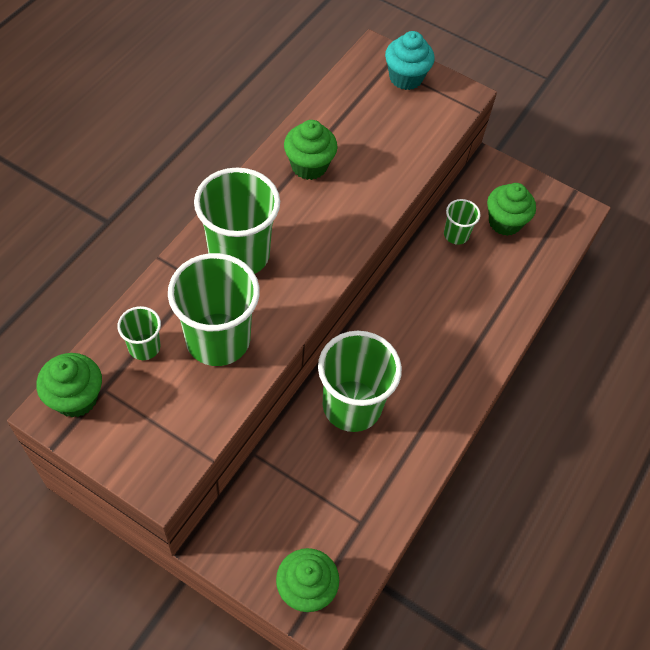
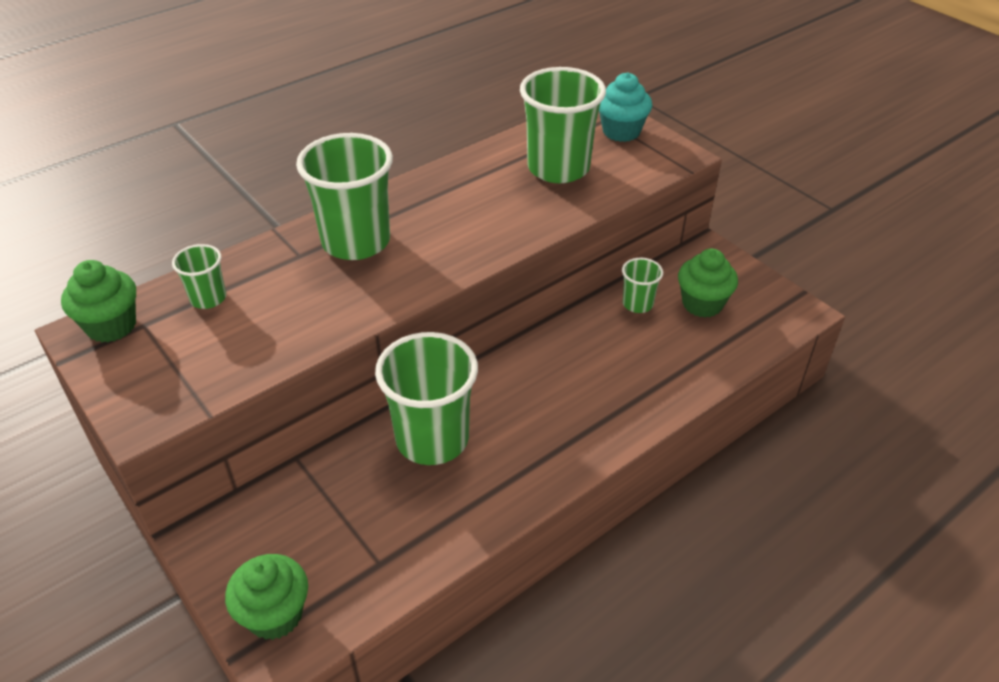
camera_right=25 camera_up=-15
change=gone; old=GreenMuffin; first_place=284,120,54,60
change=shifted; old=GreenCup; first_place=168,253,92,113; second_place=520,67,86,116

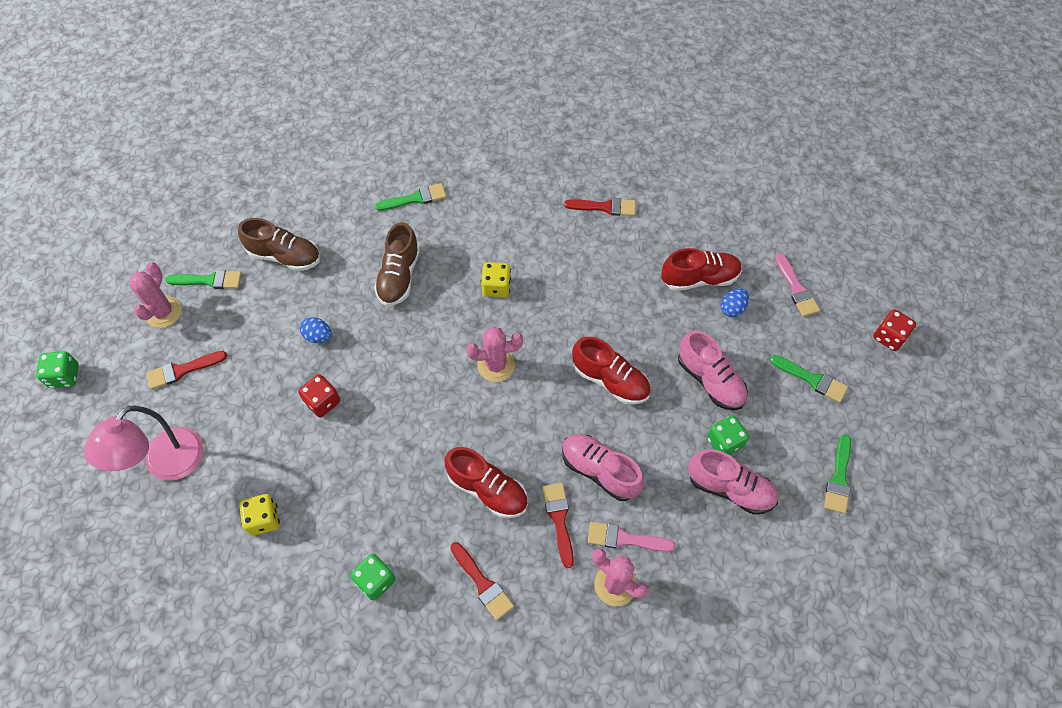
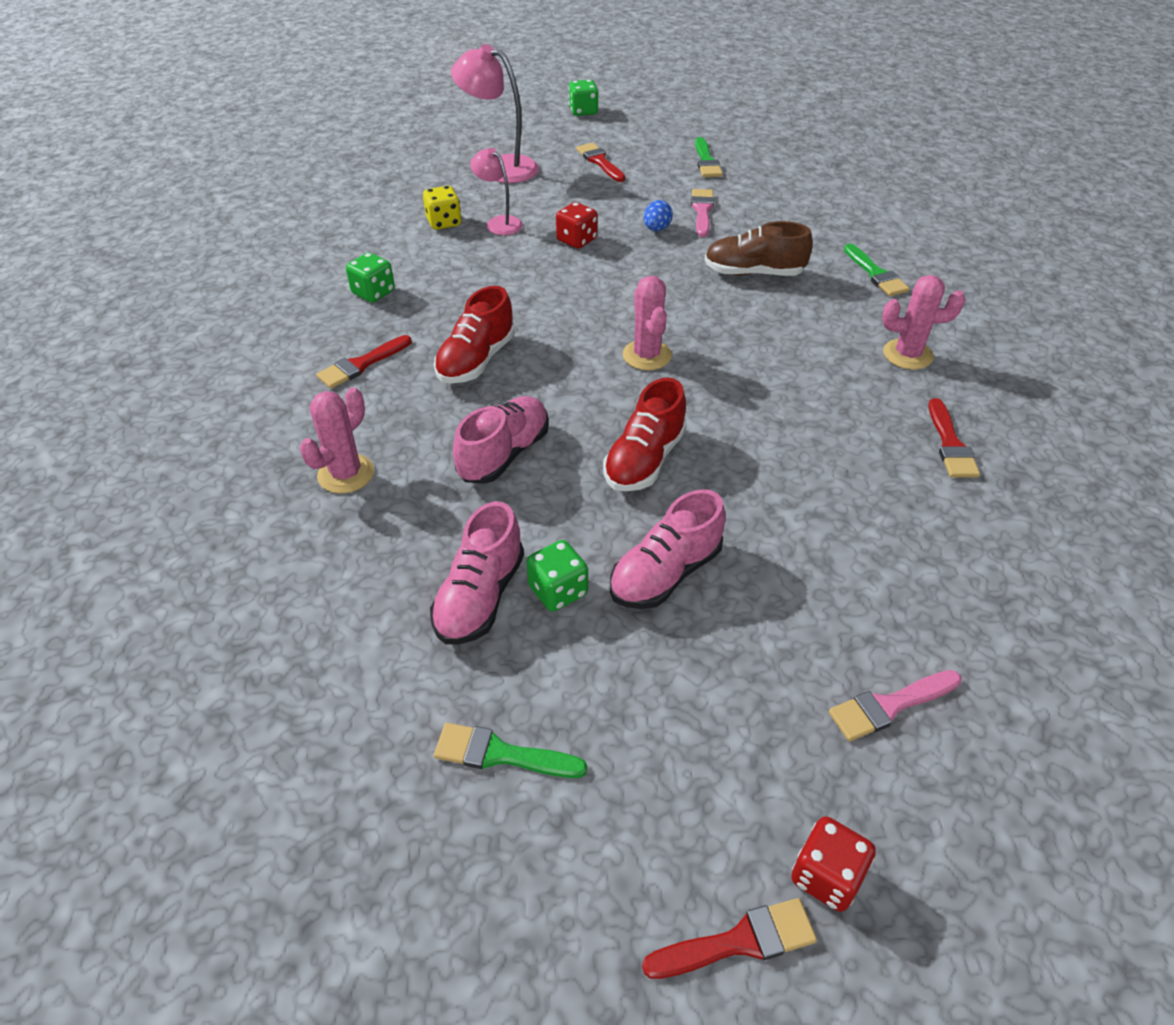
camera_right=85 camera_up=-15
change=gone; old=RussetLaceUpShoe; first_place=238,218,82,53
change=gone; old=GoldenDice; first_place=481,262,30,36
change=gone; old=RedLaceUpShoe; first_place=661,248,81,43
change=gone; old=CobaltToyEgg; first_place=721,288,28,29
change=gone; old=GreenPaintBrush; first_place=770,355,78,48
change=new; new=RosyDeskLamp; second_place=470,148,53,87
change=shifted; old=RosyCactus; first_place=130,262,52,66; second_place=882,275,83,95
change=shifted; old=RedPaintBrush; first_place=542,483,32,85; second_place=642,898,175,81
change=shifted; old=RosyPaintBrush; first_place=587,522,88,30; second_place=691,189,23,48

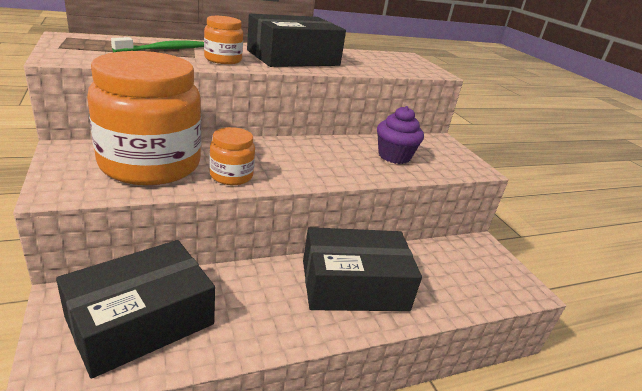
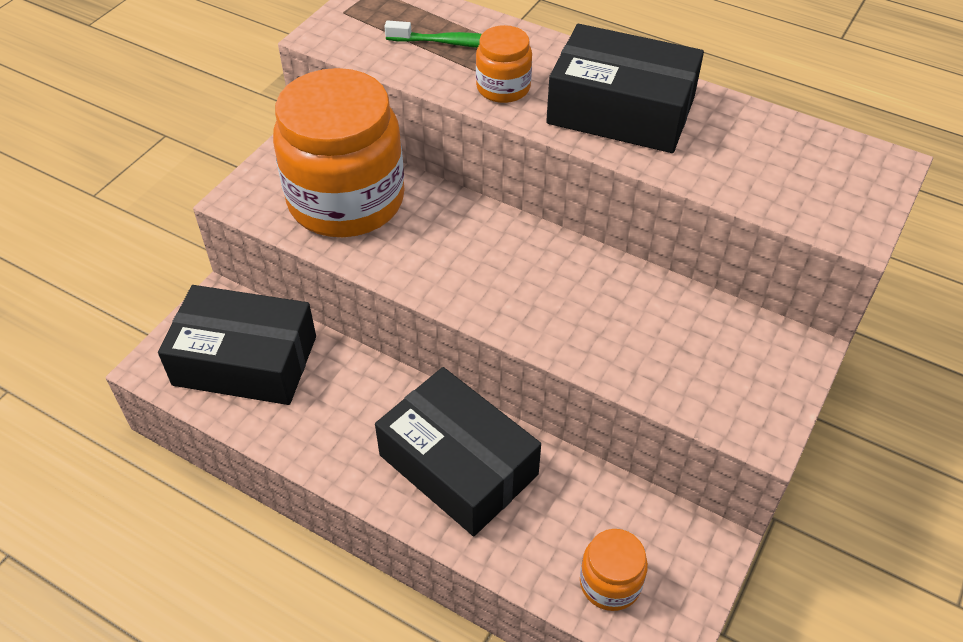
camera_right=55 camera_up=20
change=gone; old=RoyalPurpleMuffin; first_place=377,106,47,58
change=shifted; old=OrangePreserveJar; first_place=209,127,46,58; second_place=580,529,68,82

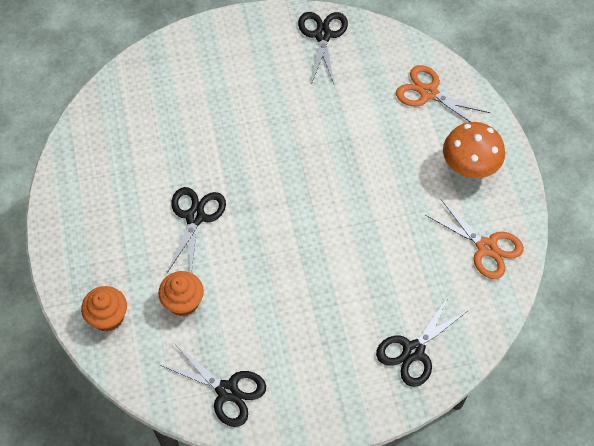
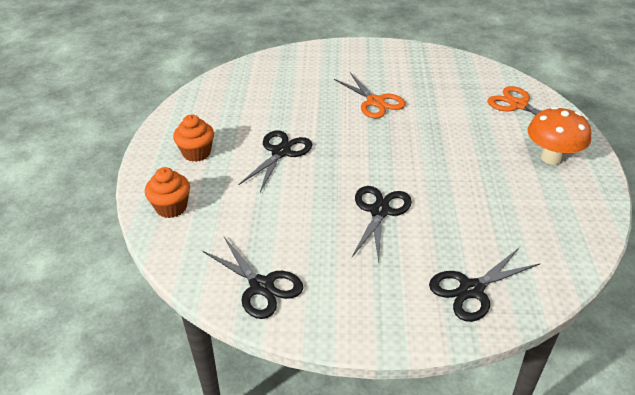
camera_right=15 camera_up=-20
change=shifted; old=OrangeMuffin; first_place=158,271,46,45; second_place=173,115,41,47
change=shifted; old=JetBlackPairOfScissors; first_place=298,12,50,72; second_place=352,186,60,76
change=shifted; old=OrangePairOfScissors; first_place=425,198,99,81; second_place=334,72,72,46

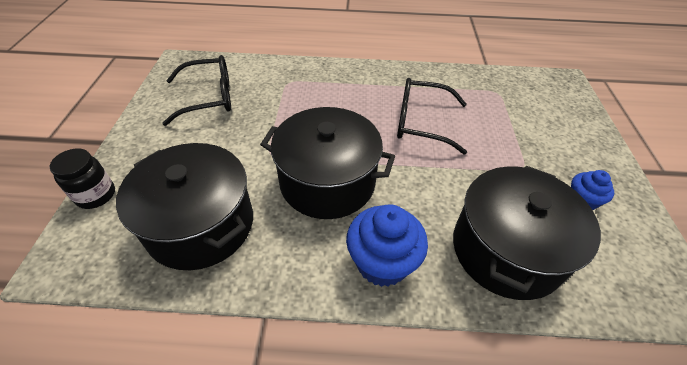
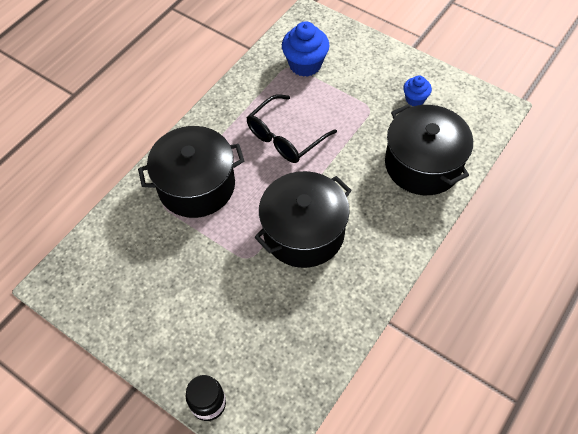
camera_right=-55 camera_up=10
change=gone; old=JetBlackSpectacles; first_place=162,55,69,71
change=shifted; old=JetBlackStockpot; first_place=116,143,137,127; second_place=138,126,106,92
change=shifted; old=CobaltMuffin; first_place=346,204,82,83; second_place=282,21,47,56

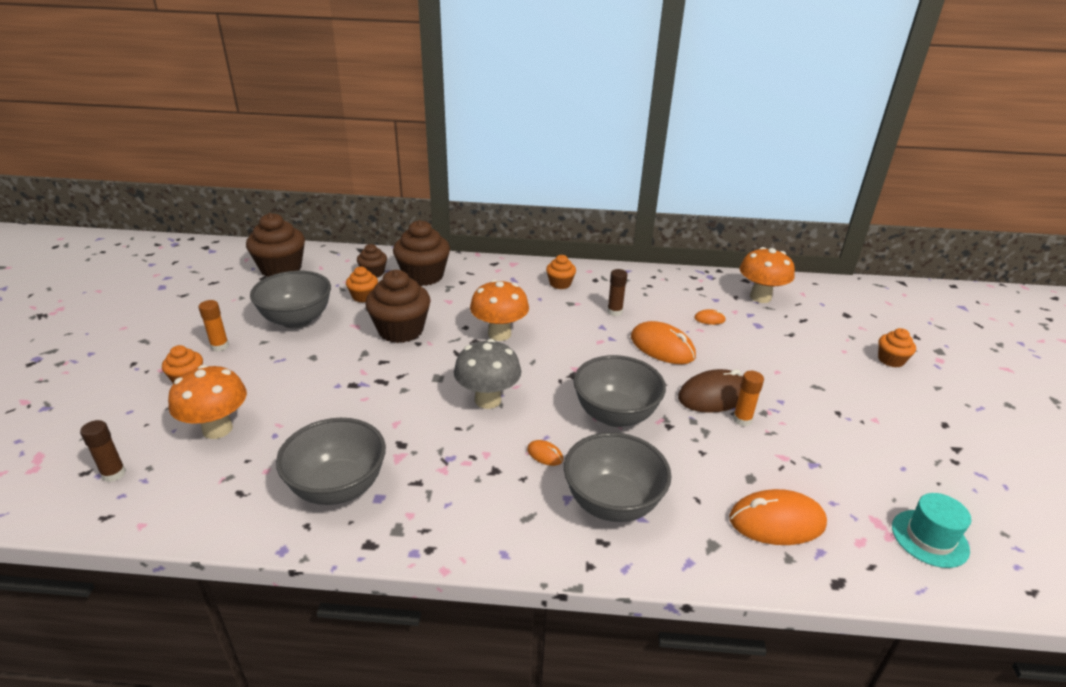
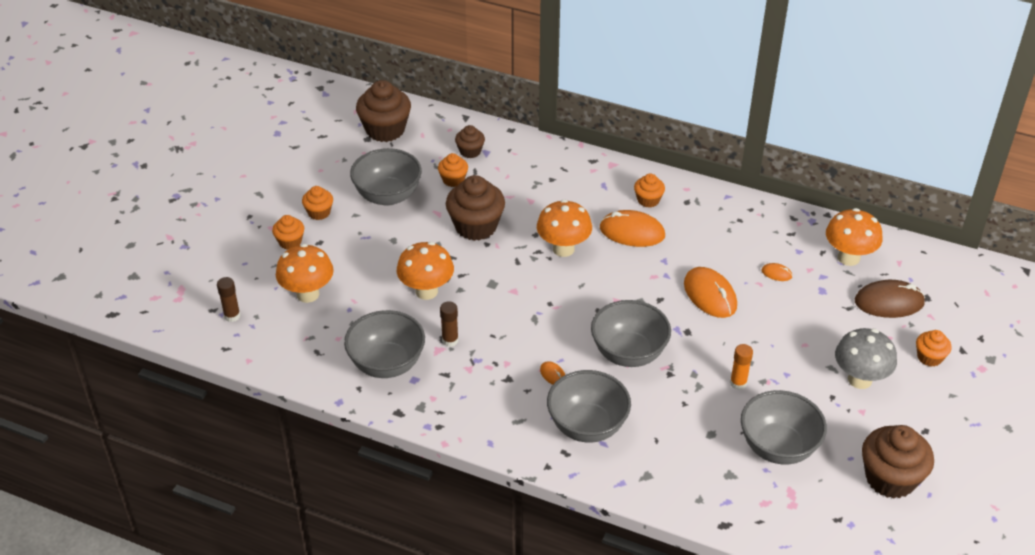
camera_right=20 camera_up=10
change=gone; old=TealTallHat; first_place=892,493,79,75
change=new; new=OrangeToadstool; second_place=397,242,57,58
change=new; new=GrayBowl; second_place=741,390,86,75
change=shifted; old=RussetMuffin; first_place=393,220,57,66; second_place=862,425,72,74
change=shifted; old=GrayToadstool; first_place=454,339,67,70; second_place=835,328,62,61
change=shifted; old=RussetGlue; first_place=607,269,20,47; second_place=440,301,19,46
change=shifted; old=RussetPcMouse; first_place=678,369,65,44; second_place=855,280,70,38
change=shifted; old=OrangePcMouse; first_place=729,489,98,56; second_place=600,210,65,37
change=swapped; old=OrangeGlue; new=OrangeMuffin; first_place=198,300,31,52; second_place=302,186,31,34

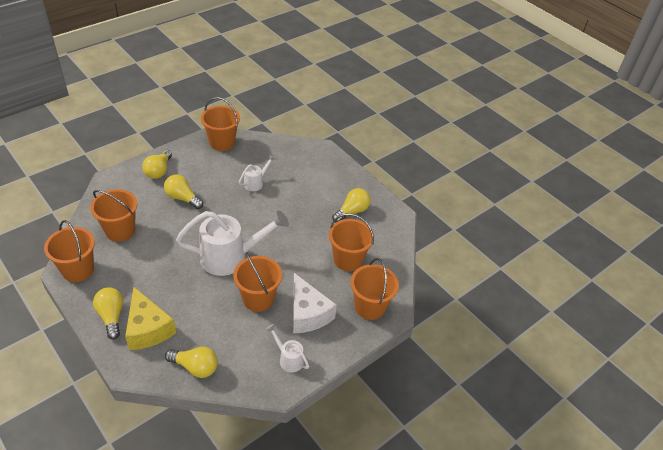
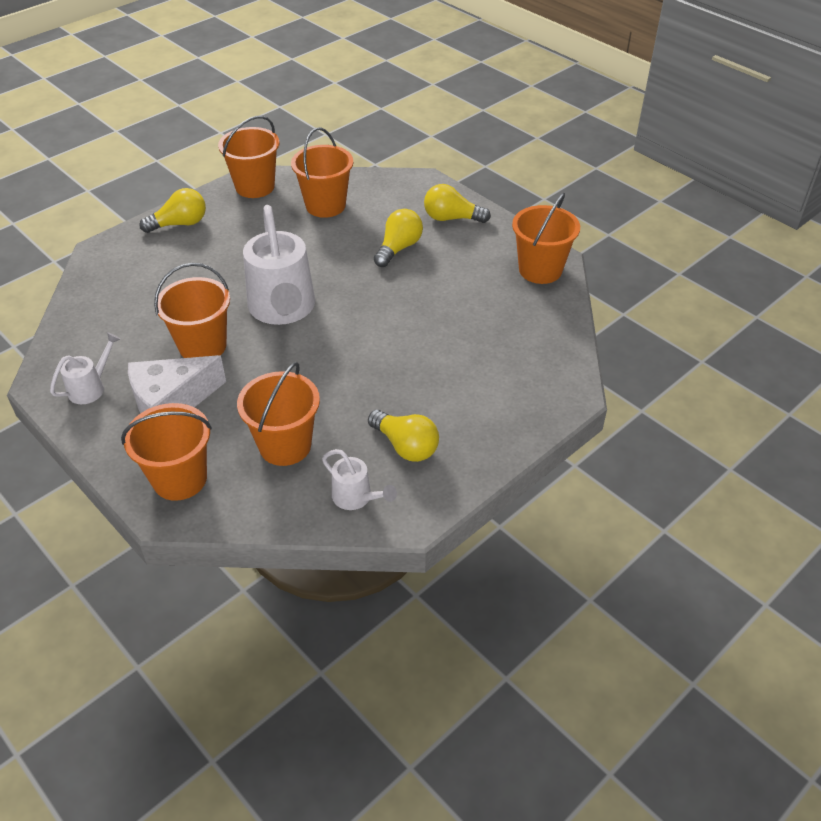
camera_right=90 camera_up=0
change=gone; old=GoldenCheeseWedge; first_place=125,287,51,63
change=gone; old=GoldenBulb; first_place=165,347,53,31
change=shifted; old=WhiteWateringPot; first_place=239,155,36,36; second_place=322,449,75,61

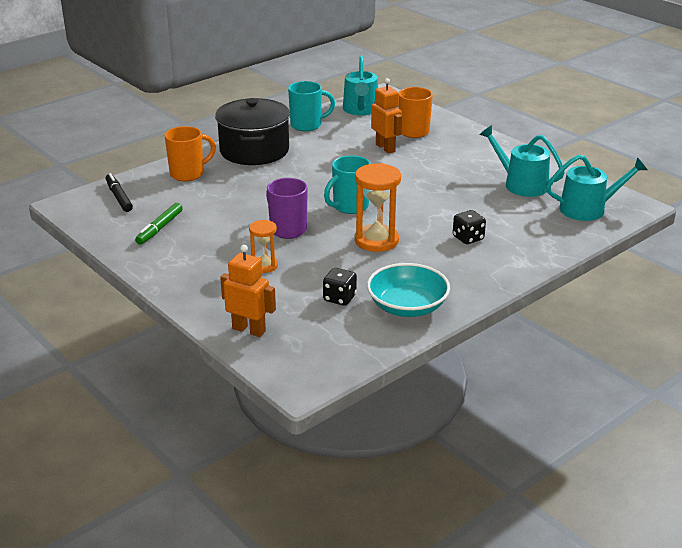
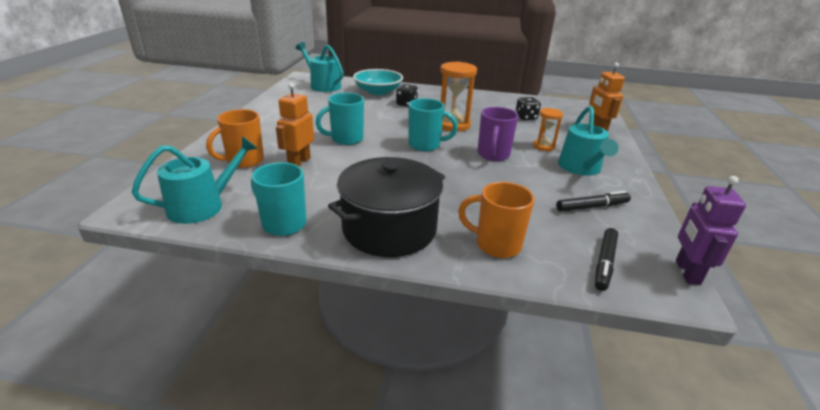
camera_right=-130 camera_up=0
change=new; new=TealCoffeeMug; second_place=316,93,48,52
change=new; new=RoyalPurpleToyRobot; second_place=676,176,70,109
change=shifted; old=TealBowl; first_place=367,263,83,54; second_place=353,69,50,26
change=shifted; old=TealWateringPot; first_place=479,125,86,72; second_place=558,106,61,69
change=repainted; old=GreenMarkerPen; new=JetBlackMarkerPen; first_place=135,203,48,42; second_place=556,191,75,21

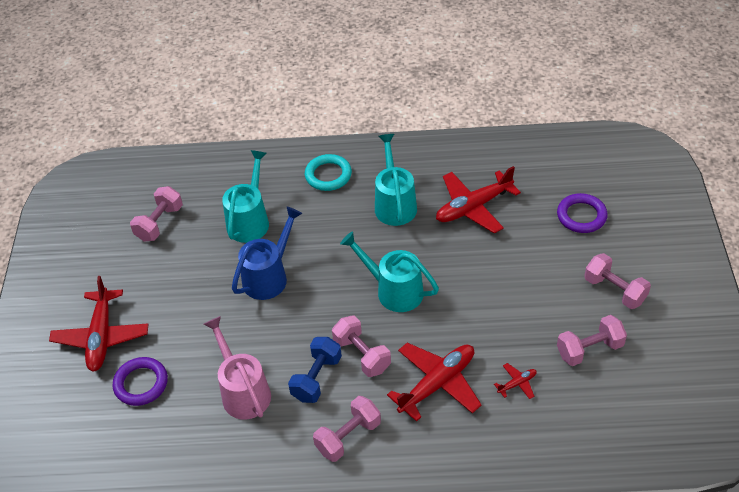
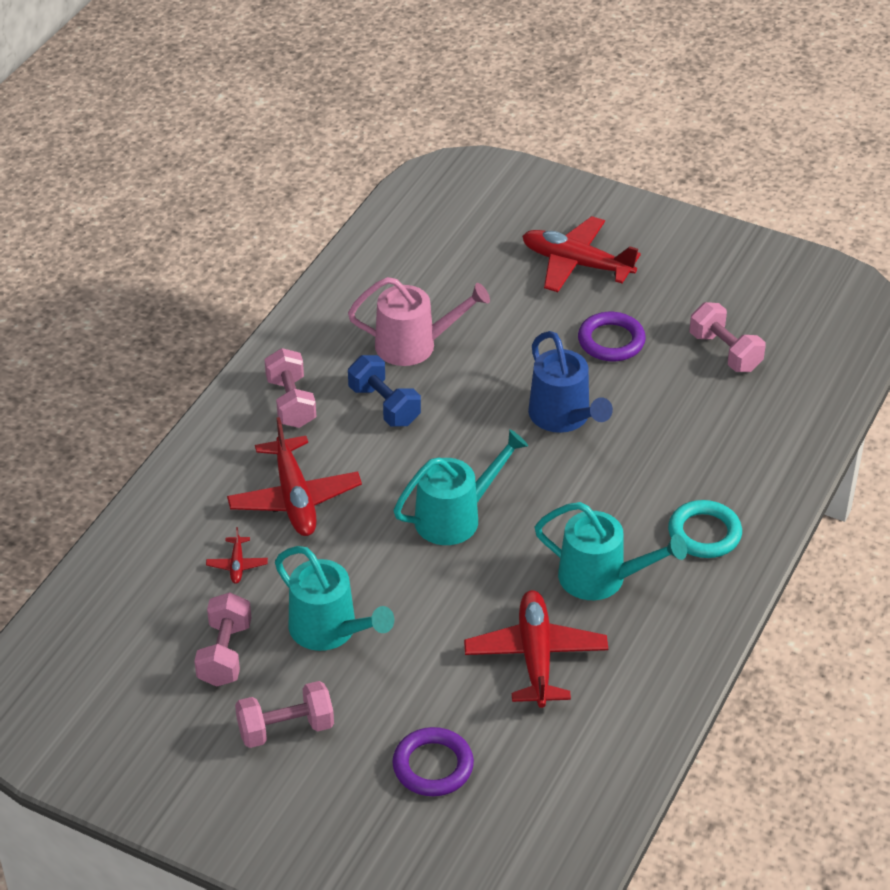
camera_right=115 camera_up=-5
change=gone; old=RosyFreeWeight; first_place=332,316,59,61
change=shifted; old=RoyalPurpleTorus; first_place=113,357,55,49; second_place=578,312,68,49
change=shifted; old=TealWateringPot; first_place=222,150,47,93; second_place=275,546,119,105

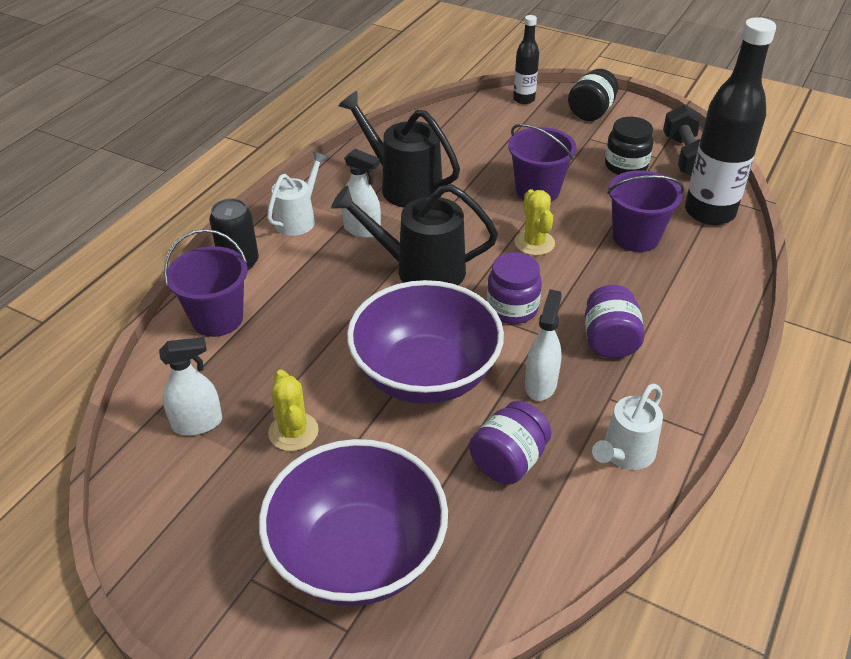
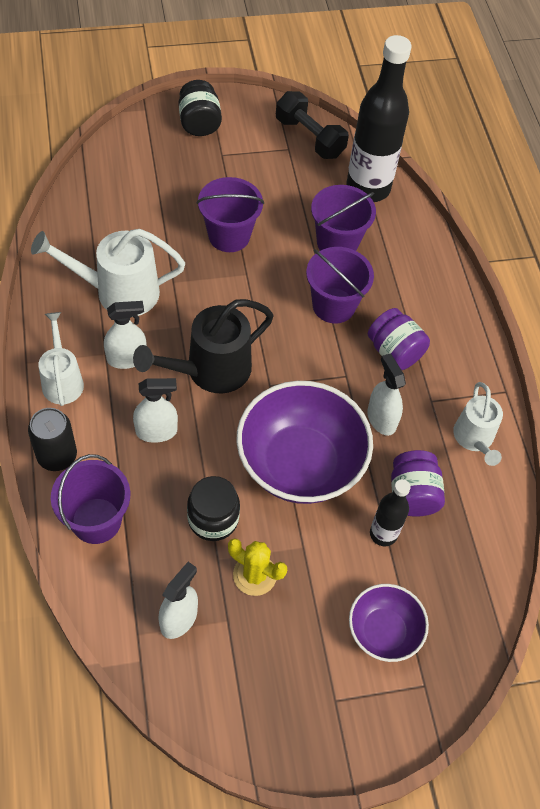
camera_right=-45 camera_up=15
change=gone; old=RoyalPurplePreserveJar; first_place=487,252,55,72
change=gone; old=GoldenCactus; first_place=514,189,41,67
change=new; new=WhiteSprayer; second_place=133,378,45,65
change=new; new=RoyalPurplePail; second_place=306,247,68,76
change=shifted; old=JetBlackBottle; first_place=513,15,26,89; second_place=370,479,41,67
change=shifted; old=JetBlackPreserveJar; first_place=605,117,48,58; second_place=187,476,53,65
change=repainted; old=JetBlackWateringPot; new=WhiteWateringPot; first_place=338,91,122,117; second_place=31,229,154,87
change=scaled; old=RoyalPurpleBowl; first_place=259,439,189,167; second_place=349,584,80,78; factor=0.55

